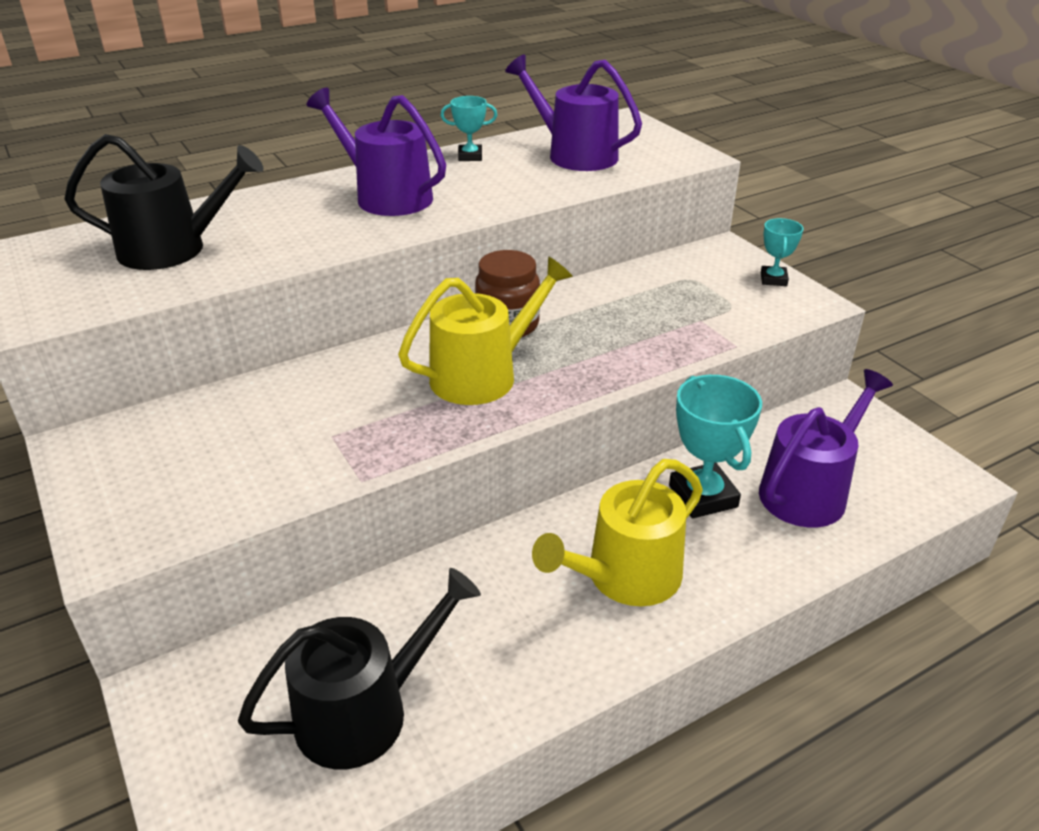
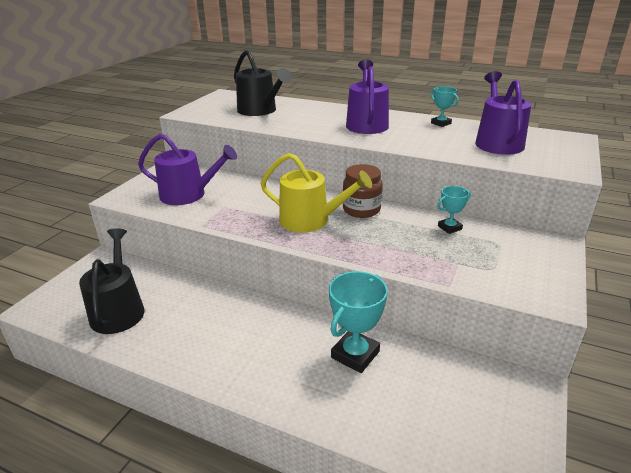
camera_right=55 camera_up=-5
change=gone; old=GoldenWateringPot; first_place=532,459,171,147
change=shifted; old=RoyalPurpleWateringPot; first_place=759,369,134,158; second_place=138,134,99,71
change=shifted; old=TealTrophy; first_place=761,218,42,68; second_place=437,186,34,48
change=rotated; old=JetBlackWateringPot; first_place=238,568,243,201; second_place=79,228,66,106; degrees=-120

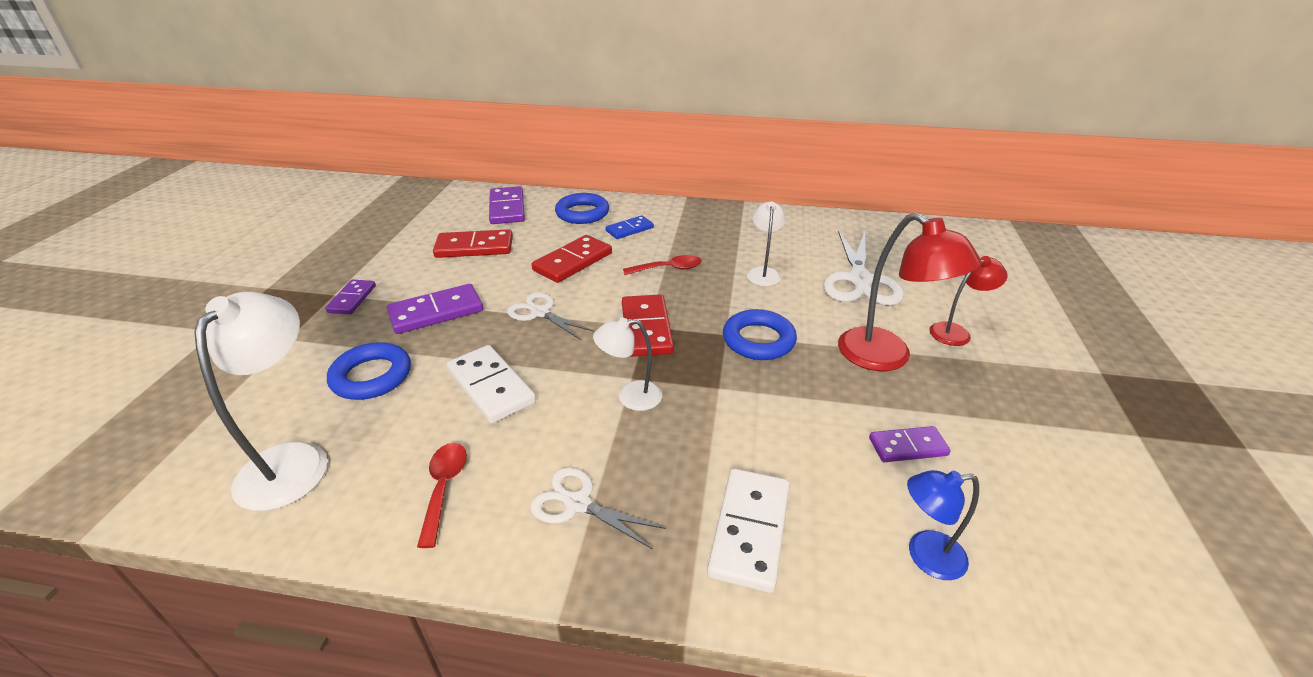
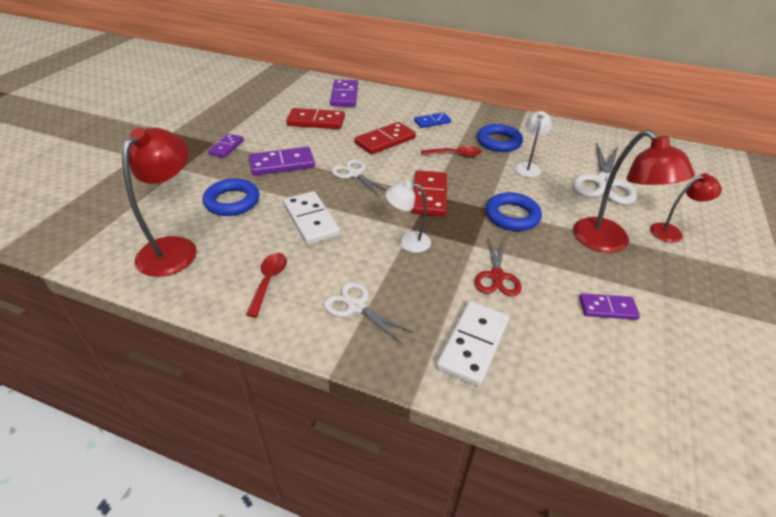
camera_right=10 camera_up=5
change=gone; old=CobaltDeskLamp; first_place=907,470,72,110
change=new; new=RedPairOfScissors; second_place=474,238,48,58
change=shifted; old=CobaltTorus; first_place=555,193,54,31; second_place=477,124,46,28
change=repainted; old=WhiteDeskLamp; new=RedDeskLamp; first_place=194,292,134,219; second_place=122,127,75,150

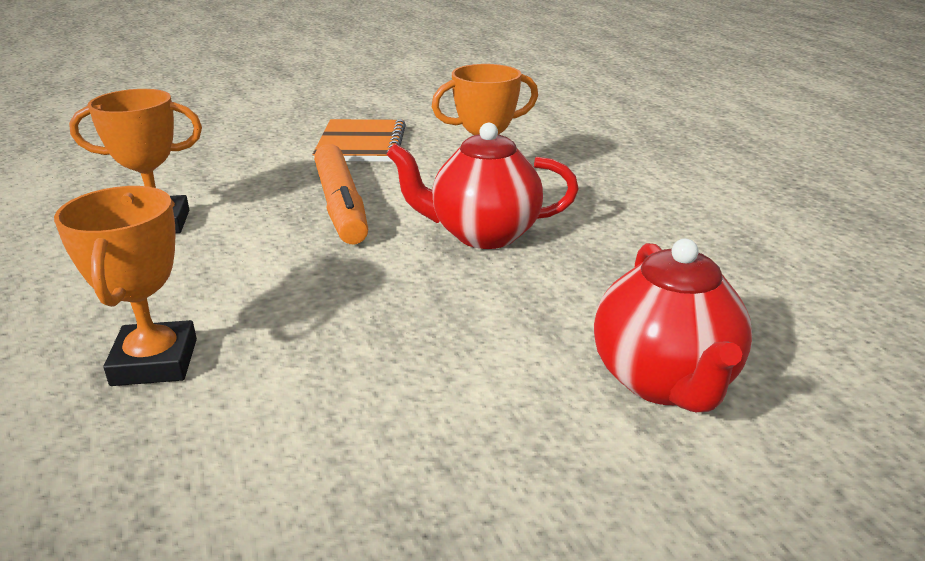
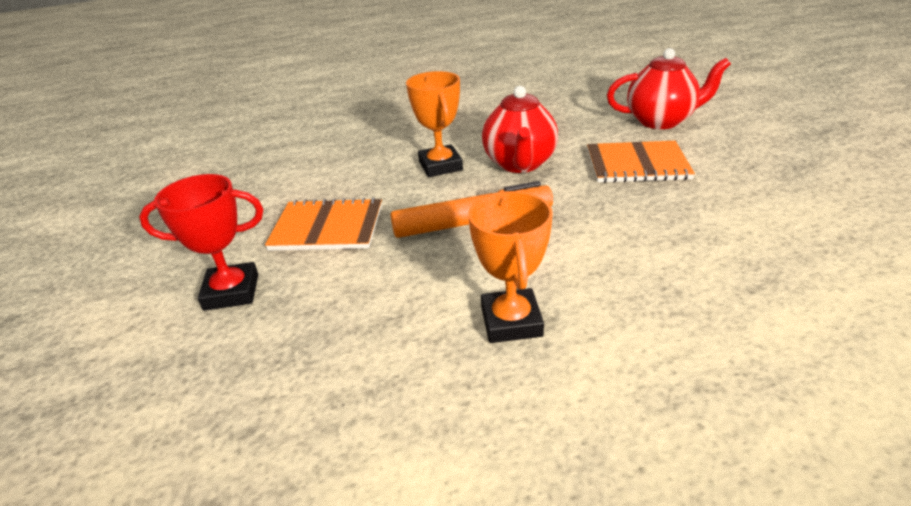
camera_right=-85 camera_up=5
change=gone; old=OrangeTrophy; first_place=54,186,143,200
change=new; new=RedTrophy; second_place=139,174,124,137
change=new; new=OrangeNotepad; second_place=587,141,108,42

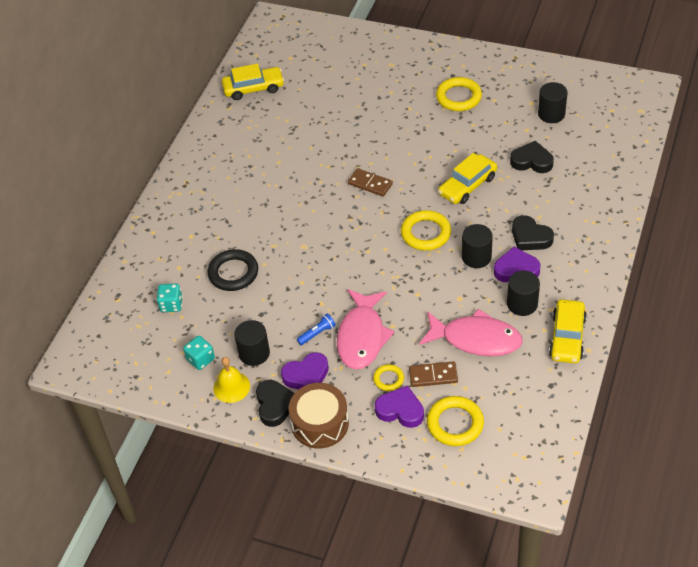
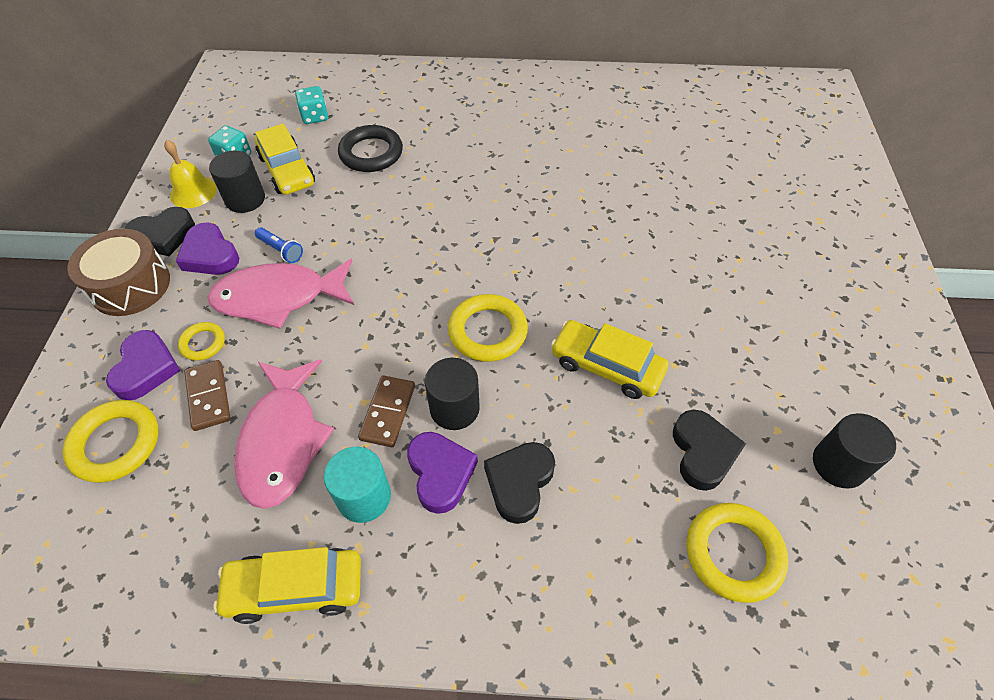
camera_right=70 camera_up=5
change=shifted; old=GoldenAutomobile; first_place=222,64,62,36; second_place=255,124,60,71
change=shifted; old=RussetDomino; first_place=348,168,45,29; second_place=358,375,57,72
change=shifted; old=GoldenTorus; first_place=436,77,46,34; second_place=687,503,101,100
change=repainted; old=JetBlackCylinder; new=TealCylinder; first_place=507,271,33,45; second_place=324,447,67,76

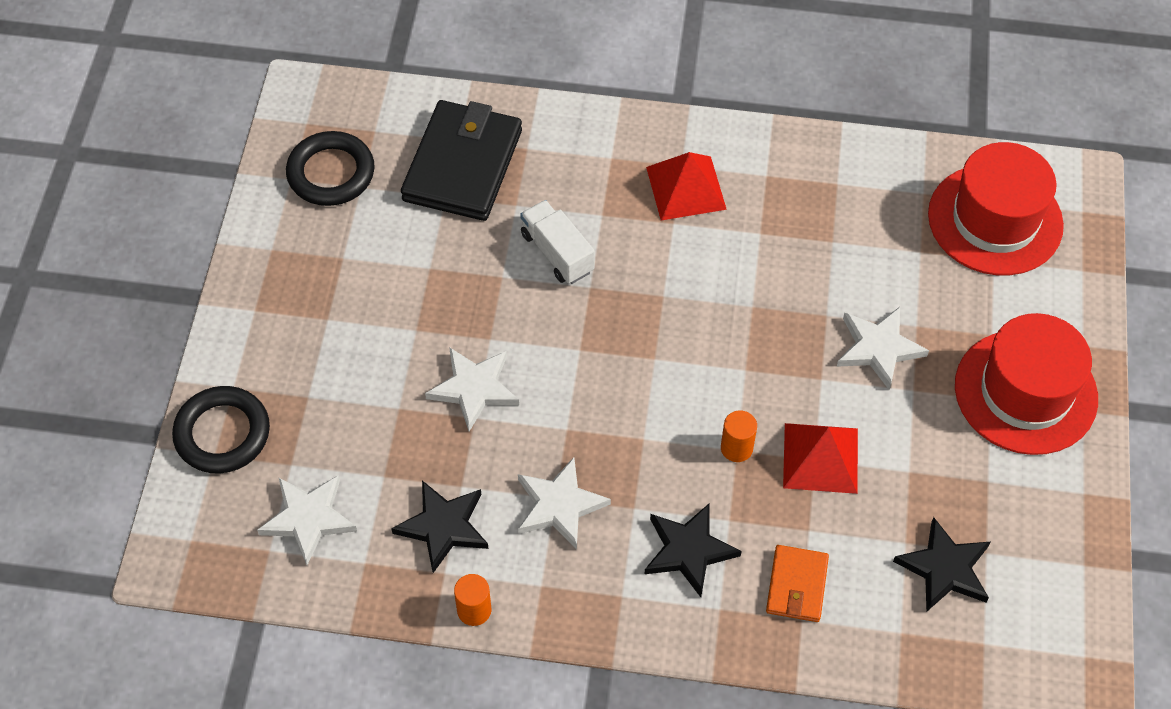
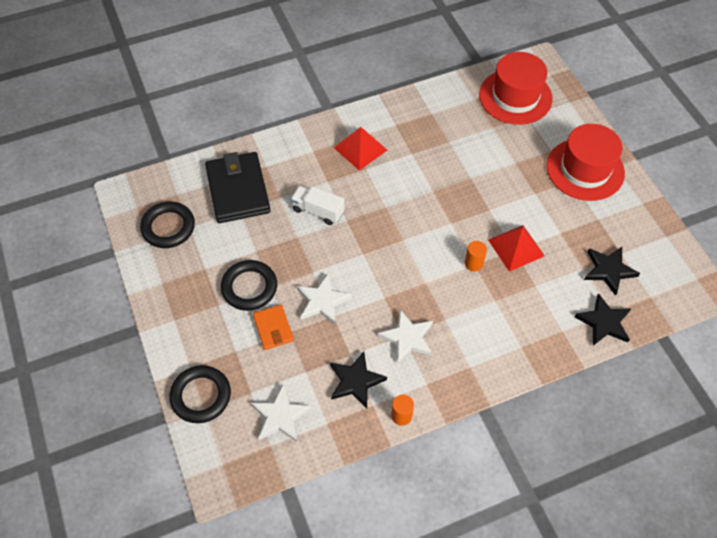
camera_right=-30 camera_up=0
change=gone; old=WhiteStar; first_place=837,307,92,83
change=new; new=JetBlackTorus; second_place=221,260,56,51
change=shifted; old=JetBlackStar; first_place=645,504,97,93; second_place=574,293,57,53
change=shifted; old=OrangeWallet; first_place=766,545,63,77; second_place=253,305,41,45

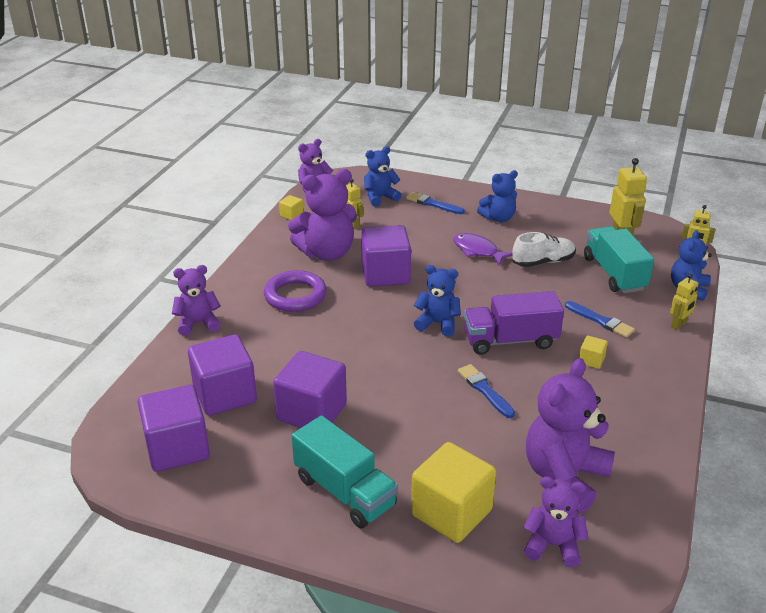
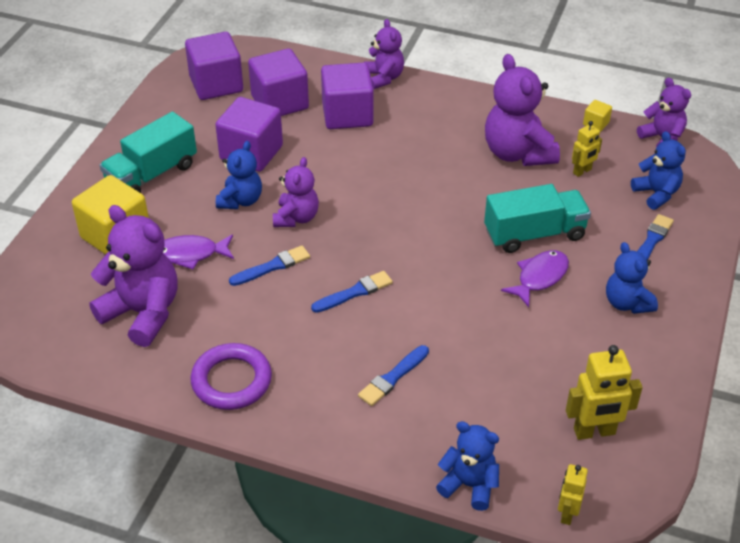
camera_right=90 camera_up=10
change=gone; old=WhiteLaceUpShoe; first_place=512,232,64,35
change=gone; old=GoldenSolidCube; first_place=579,336,29,33
change=gone; old=GoldenToyRobot; first_place=670,274,29,56
change=new; new=RoyalPurpleToyFish; second_place=163,234,71,35
change=shifted; old=RoyalPurpleTorus; first_place=264,270,63,42; second_place=191,343,81,67
change=shifted; old=RoyalPurpleSolidCube; first_place=361,225,50,62; second_place=321,62,53,67
change=shifted; old=CobaltTeddy; first_place=414,265,47,71; second_place=216,141,46,68
change=shifted; old=RoyalPurpleTeddy; first_place=523,476,66,91; second_place=273,157,46,70
change=shifted; old=TealToyTruck; first_place=584,226,70,67; second_place=484,184,107,69
change=swapped; old=RoyalPurpleToyTruck; new=CobaltPaintBrush; first_place=464,291,100,64; second_place=311,271,82,42

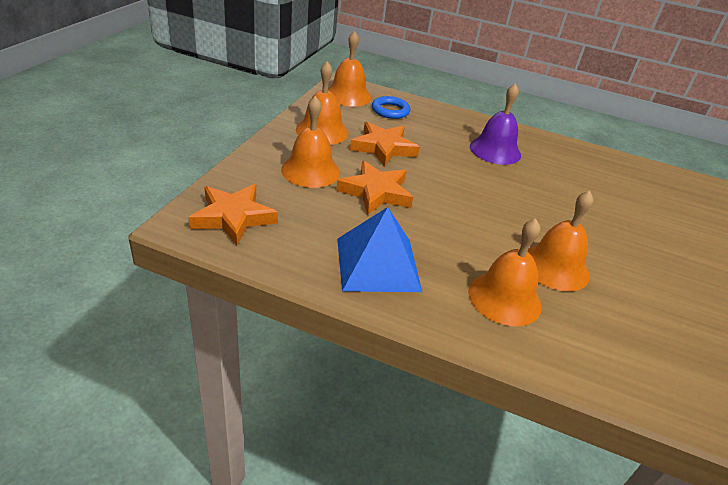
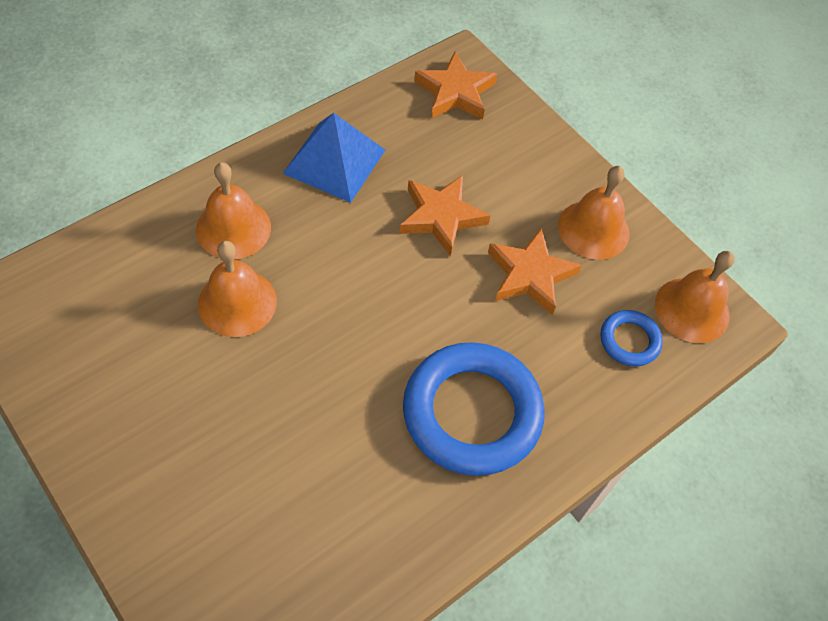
camera_right=120 camera_up=20
change=gone; old=OrangeSchoolBell; first_place=281,96,59,92
change=swapped; old=RoyalPurpleSchoolBell; new=CobaltTorus; first_place=470,83,51,82; second_place=403,342,142,134

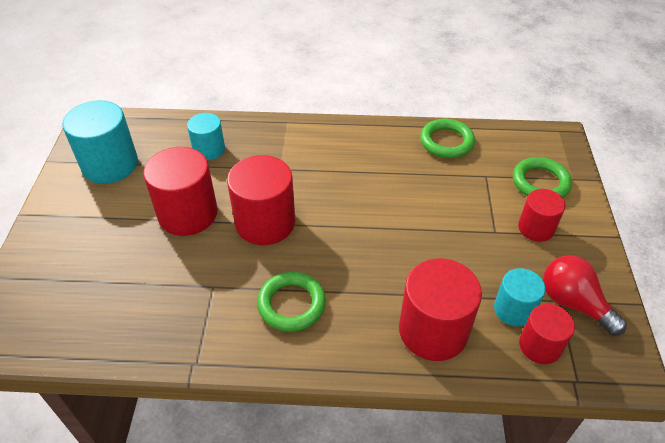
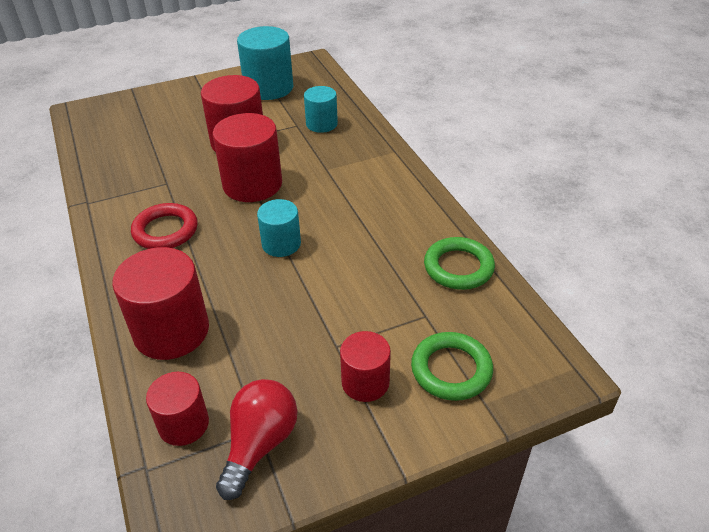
camera_right=65 camera_up=-5
change=shifted; old=TealCylinder; first_place=494,268,51,58; second_place=257,199,44,58
change=repainted; old=GreenTorus; new=RedTorus; first_place=257,272,69,60; second_place=131,203,67,46

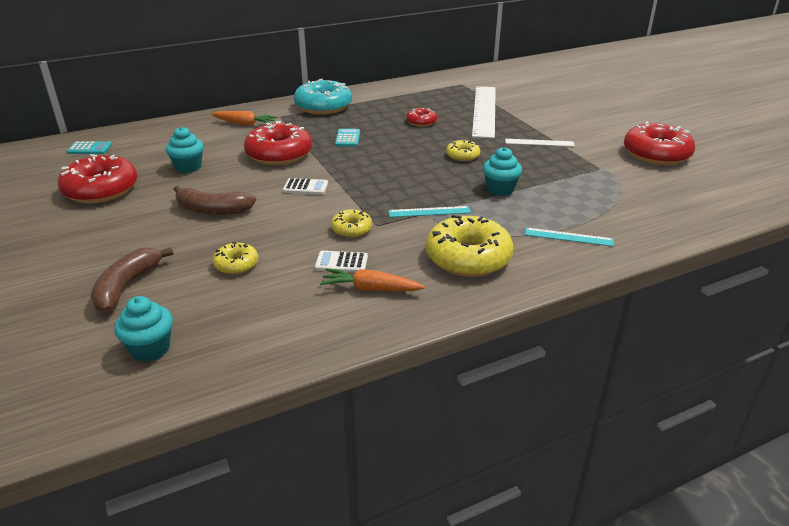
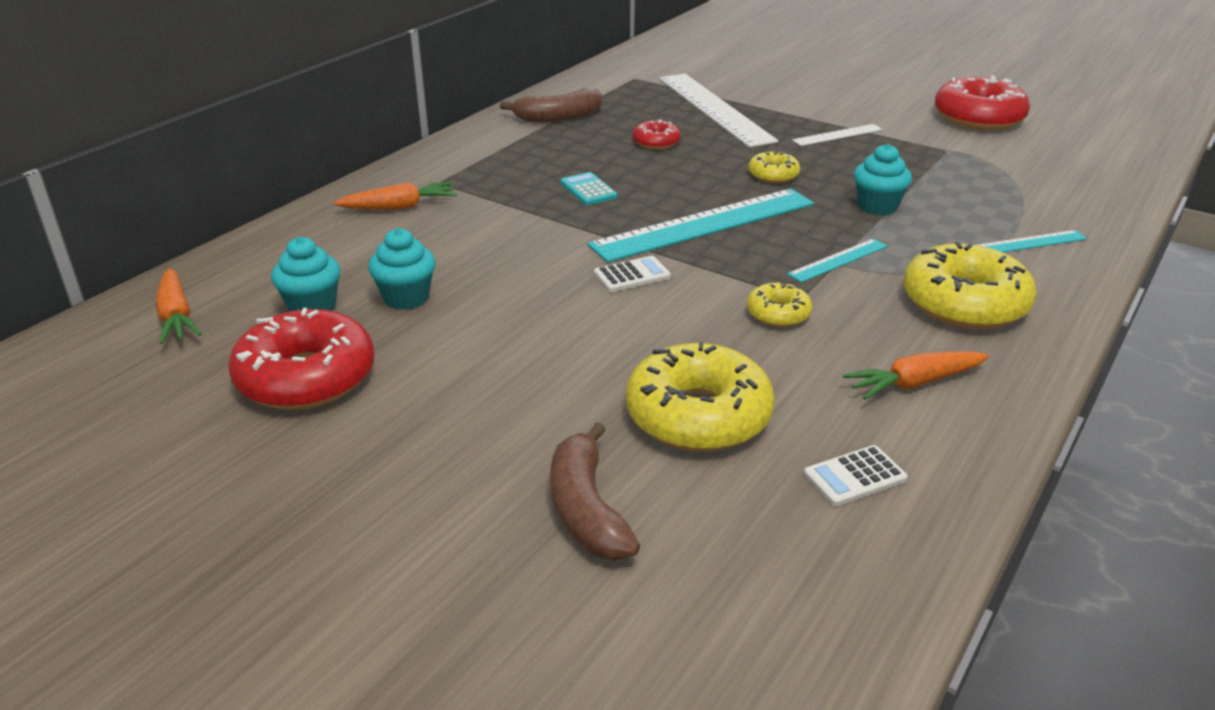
camera_right=-30 camera_up=0
change=gone; old=RedDonut; first_place=244,121,68,44
change=gone; old=TealDonut; first_place=294,79,58,35
change=new; new=TealRuler; second_place=588,189,226,73
change=shifted; old=TealMuffin; first_place=114,296,59,66; second_place=271,237,70,75
change=shifted; old=RussetBanana; first_place=173,186,83,29; second_place=500,89,102,33
change=shifted; old=WhiteCalculator; first_place=315,251,53,22; second_place=804,445,104,61
change=swapped; old=TealCalculator; new=OrangeCarrot; first_place=67,141,45,13; second_place=156,268,45,76
change=scaled; old=GoldenDonut; first_place=213,242,45,32; second_place=626,342,149,110; factor=1.97

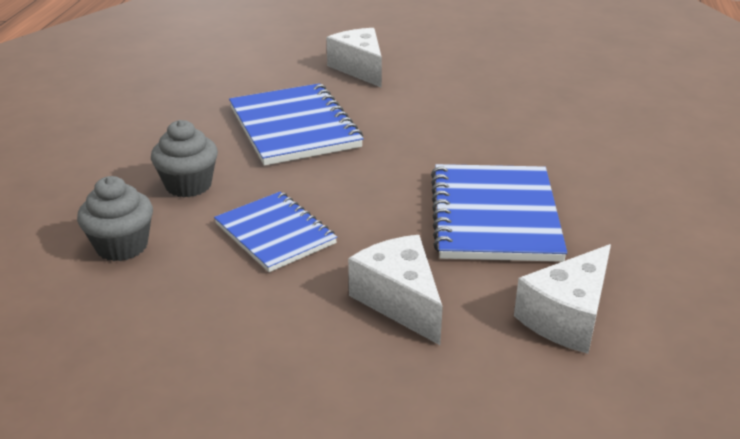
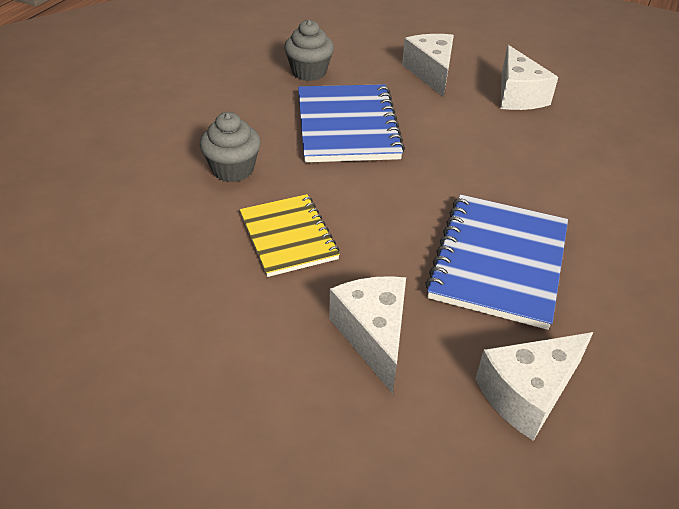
camera_right=15 camera_up=10
change=new; new=WhiteCheeseWedge; second_place=500,45,58,65
change=shifted; old=GrayMuffin; first_place=77,176,76,85; second_place=284,20,50,61
change=repainted; old=CobaltNotepad; new=GoldenNotepad; first_place=214,192,123,80; second_place=240,194,100,83

